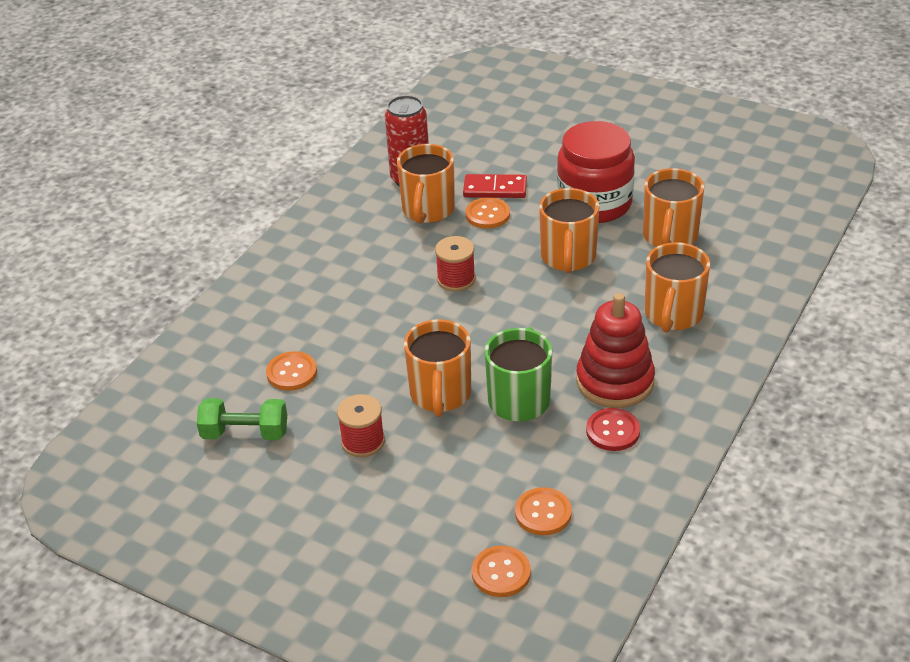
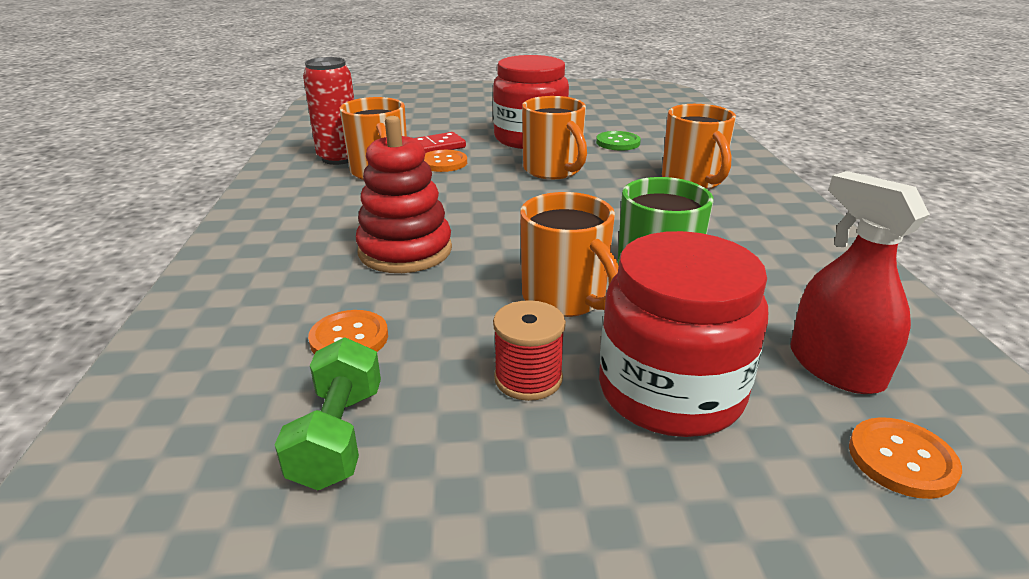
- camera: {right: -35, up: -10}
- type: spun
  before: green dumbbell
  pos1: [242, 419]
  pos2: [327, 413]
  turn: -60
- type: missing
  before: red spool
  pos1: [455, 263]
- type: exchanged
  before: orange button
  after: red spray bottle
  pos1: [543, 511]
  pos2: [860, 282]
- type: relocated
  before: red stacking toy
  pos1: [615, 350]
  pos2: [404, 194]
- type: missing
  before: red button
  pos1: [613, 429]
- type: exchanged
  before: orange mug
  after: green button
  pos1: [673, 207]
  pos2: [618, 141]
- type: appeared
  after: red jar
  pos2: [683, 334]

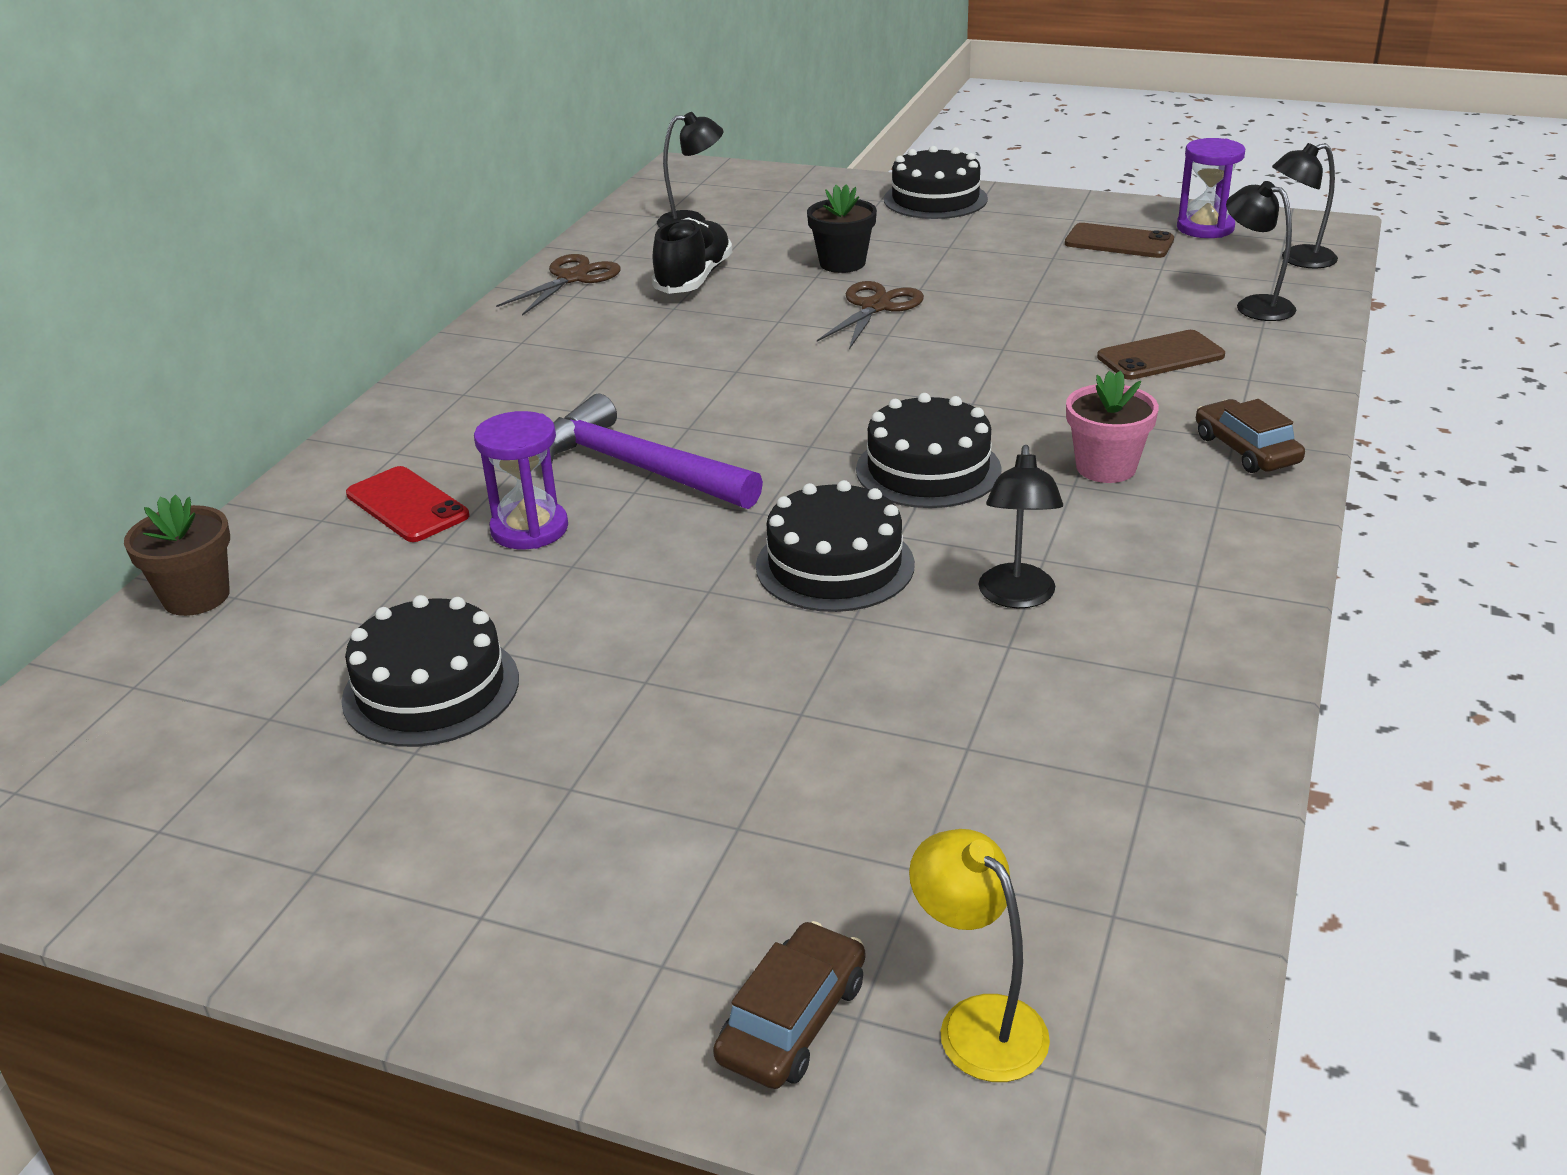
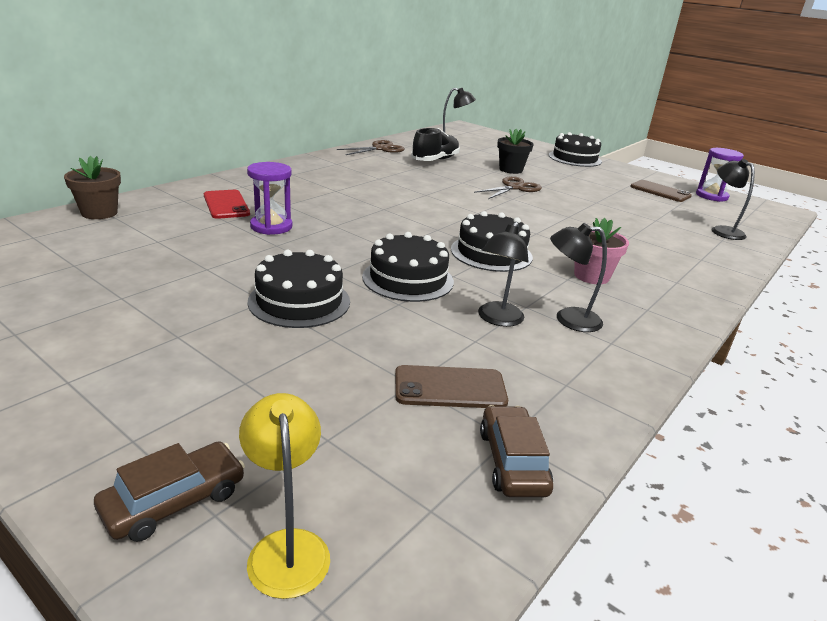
- camera: {right: 15, up: -5}
- type: relocated
  before: black cake
  pos1: [430, 671]
  pos2: [299, 289]
- type: missing
  before: purple hammer
  pos1: [656, 451]
- type: relocated
  before: brown phone
  pos1: [1161, 355]
  pos2: [451, 386]
- type: relocated
  before: brown car
  pos1: [1250, 436]
  pos2: [516, 451]
- type: relocated
  before: black lamp
  pos1: [1305, 205]
  pos2: [578, 277]

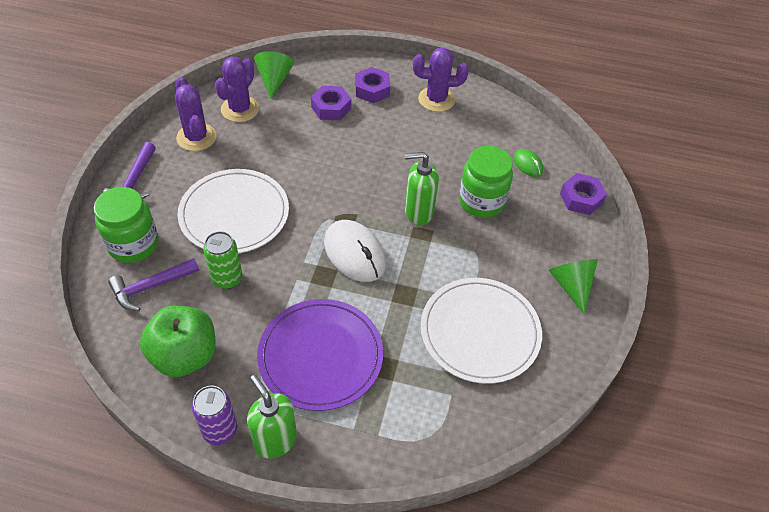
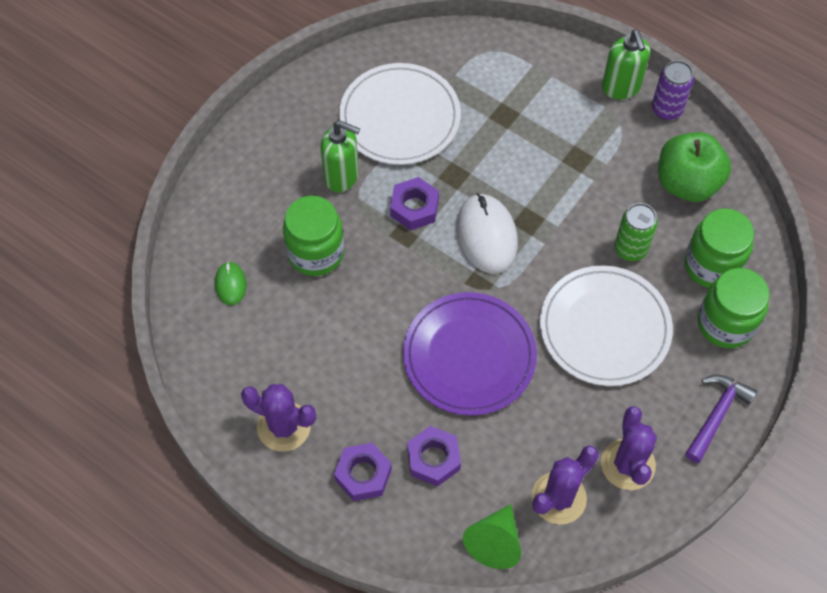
- camera: {right: -155, up: 10}
- type: exchanged
  before: purple hammer
  after: green jar
  pos1: [153, 284]
  pos2: [719, 248]
- type: relocated
  before: purple plate
  pos1: [320, 355]
  pos2: [470, 354]
- type: relocated
  before: green soap dispenser
  pos1: [422, 188]
  pos2: [340, 156]
- type: missing
  before: green cone
  pos1: [573, 287]
- type: relocated
  before: purple nut
  pos1: [583, 194]
  pos2: [414, 203]

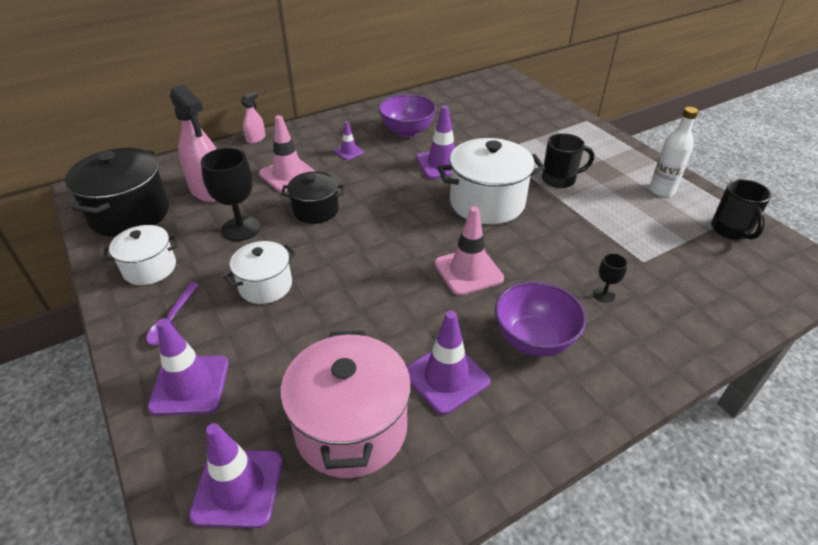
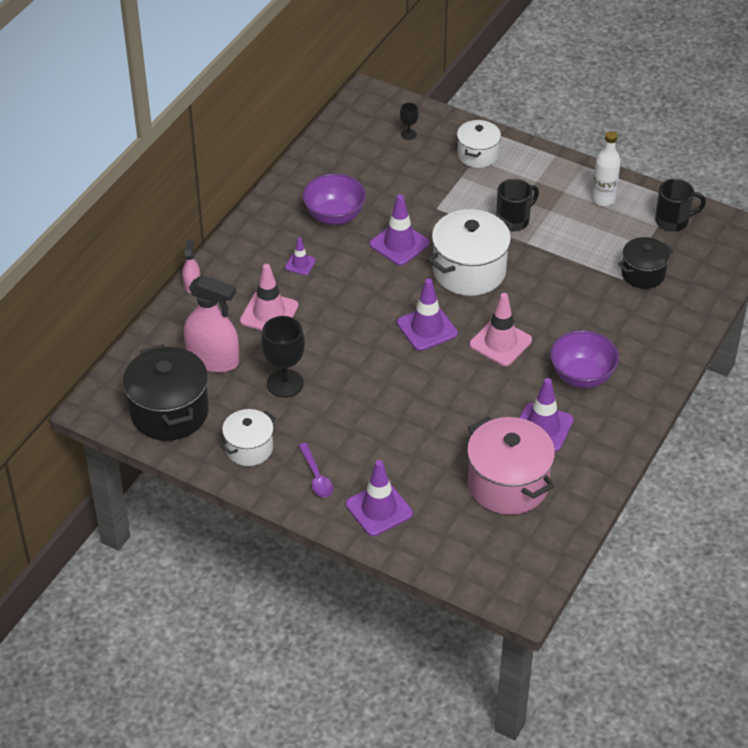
- camera: {right: -30, up: 5}
- type: relocated
  before: purple traffic cone
  pos1: [236, 475]
  pos2: [427, 315]
- type: relocated
  before: white pot
  pos1: [260, 272]
  pos2: [479, 143]
- type: relocated
  before: black pot
  pos1: [313, 197]
  pos2: [645, 263]
- type: relocated
  before: black goblet
  pos1: [610, 277]
  pos2: [409, 121]
- type: spun
  before: black mug
  pos1: [741, 209]
  pos2: [680, 205]
  turn: -60

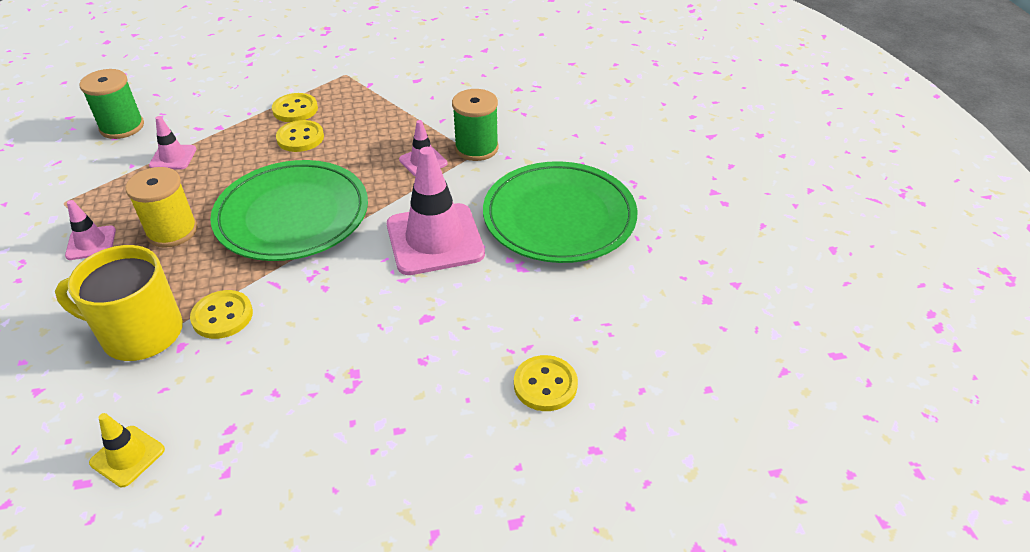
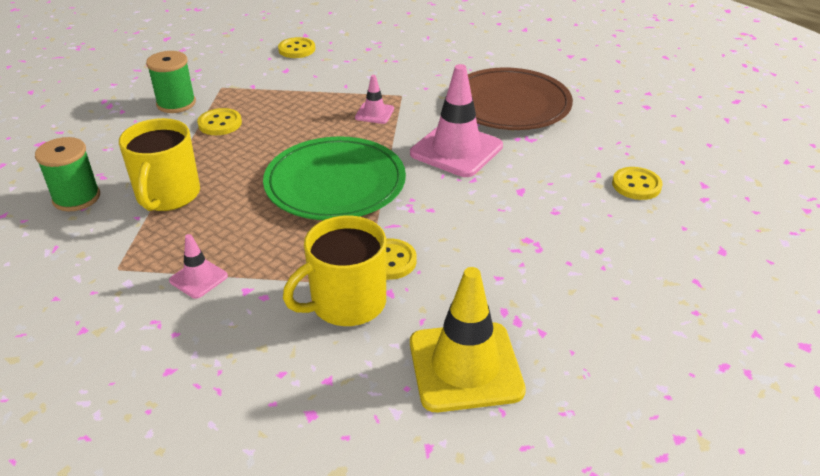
- camera: {right: -40, up: -5}
- type: size
  before: yellow traffic cone
  pos1: [127, 450]
  pos2: [468, 339]
  scale: 2.04
- type: missing
  before: yellow spool
  pos1: [161, 207]
- type: exchanged
  before: pink traffic cone
  after: yellow mug
  pos1: [172, 143]
  pos2: [159, 164]
- type: relocated
  before: yellow button
  pos1: [300, 136]
  pos2: [296, 47]
- type: relocated
  before: green spool
  pos1: [475, 125]
  pos2: [171, 82]
- type: colour
  before: green plate
  after: brown plate
  pos1: [560, 212]
  pos2: [520, 98]

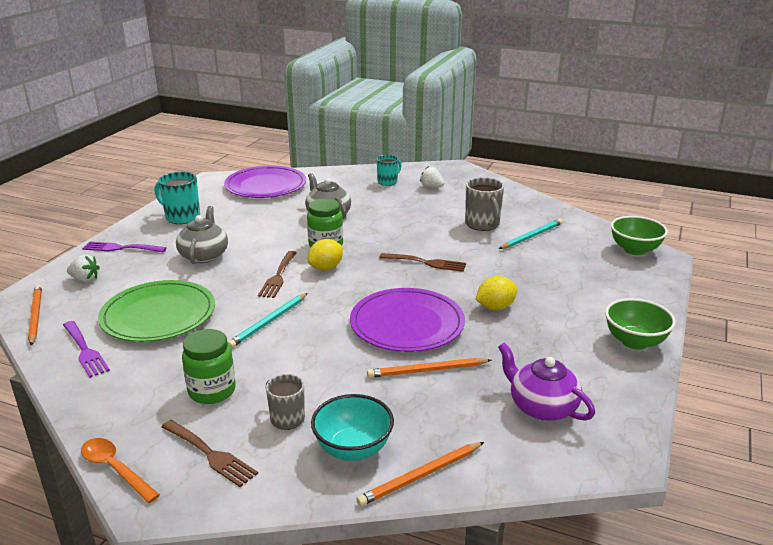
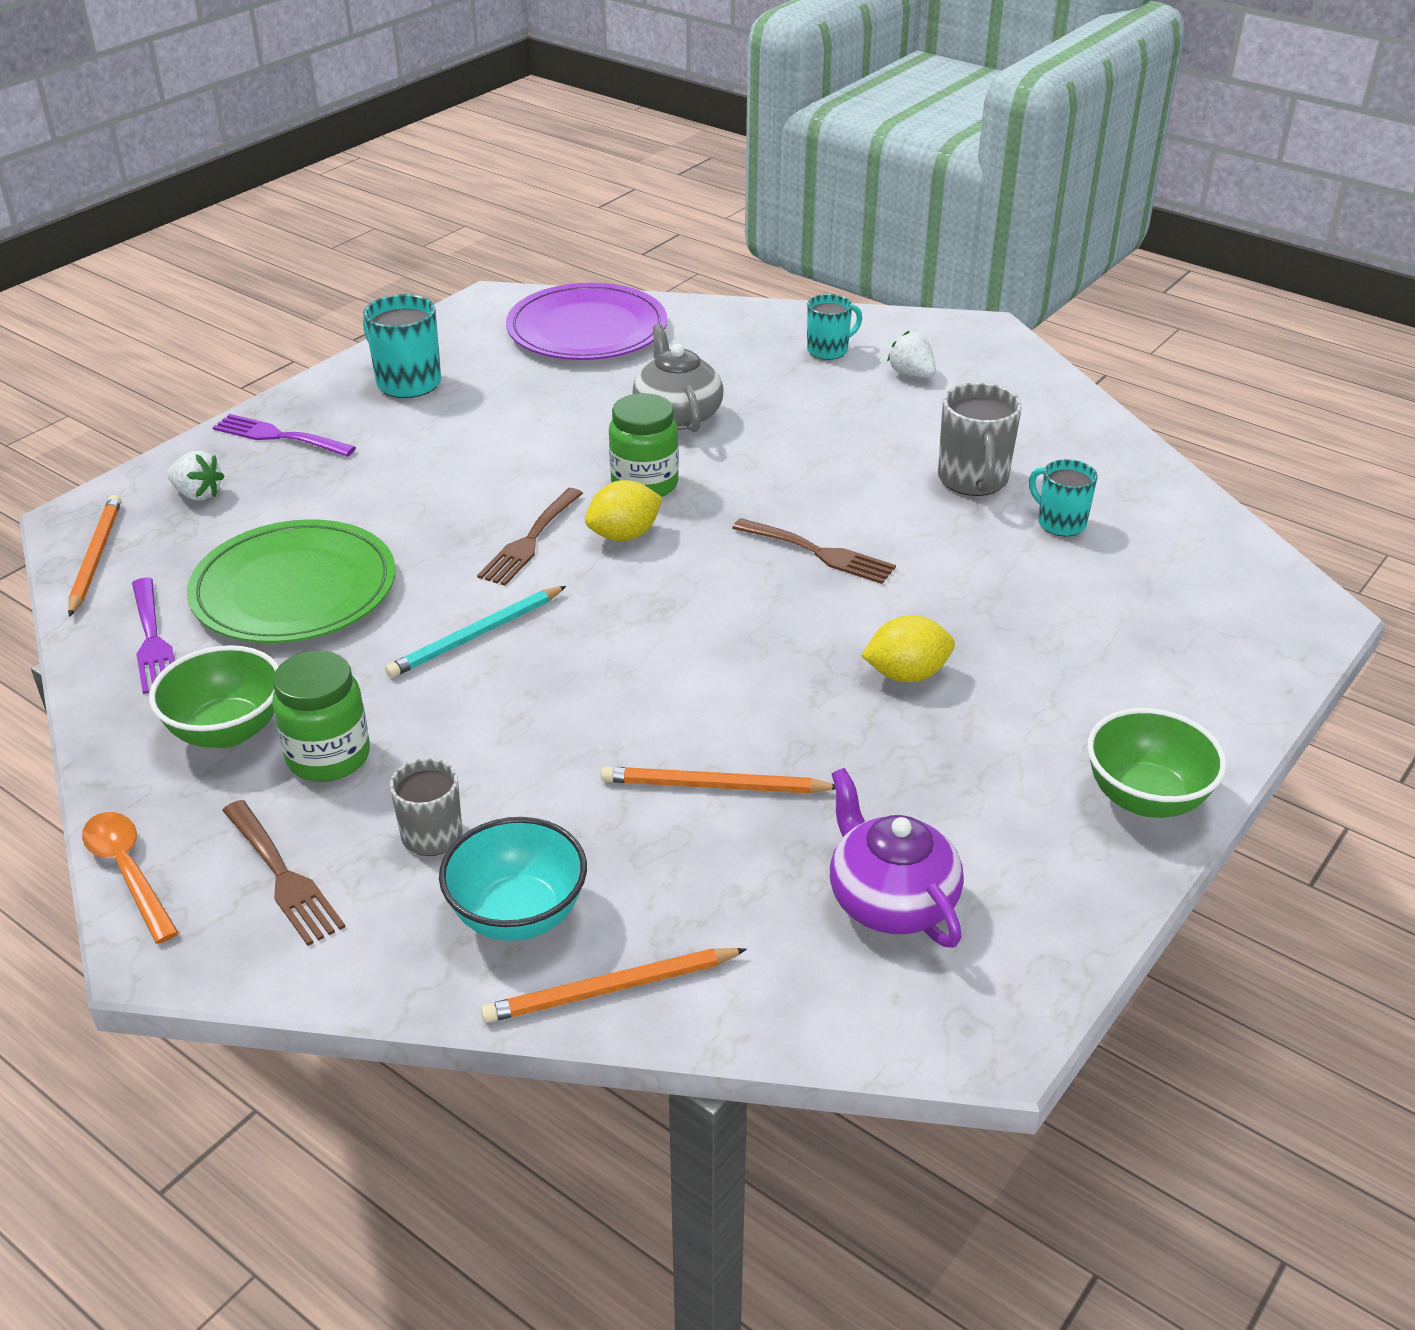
- camera: {right: 15, up: 10}
- type: missing
  before: grey teapot
  pos1: [202, 235]
- type: missing
  before: purple plate
  pos1: [407, 320]
- type: exchanged
  before: turquoise pencil
  after: turquoise mug
  pos1: [531, 234]
  pos2: [1063, 497]
- type: relocated
  before: green bowl
  pos1: [639, 235]
  pos2: [214, 696]

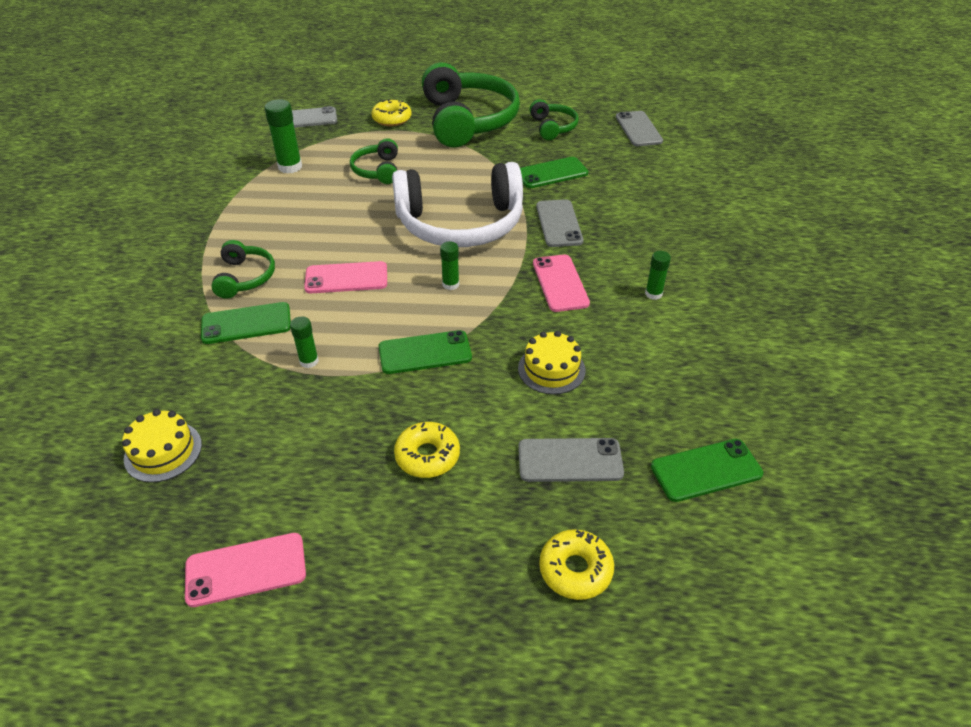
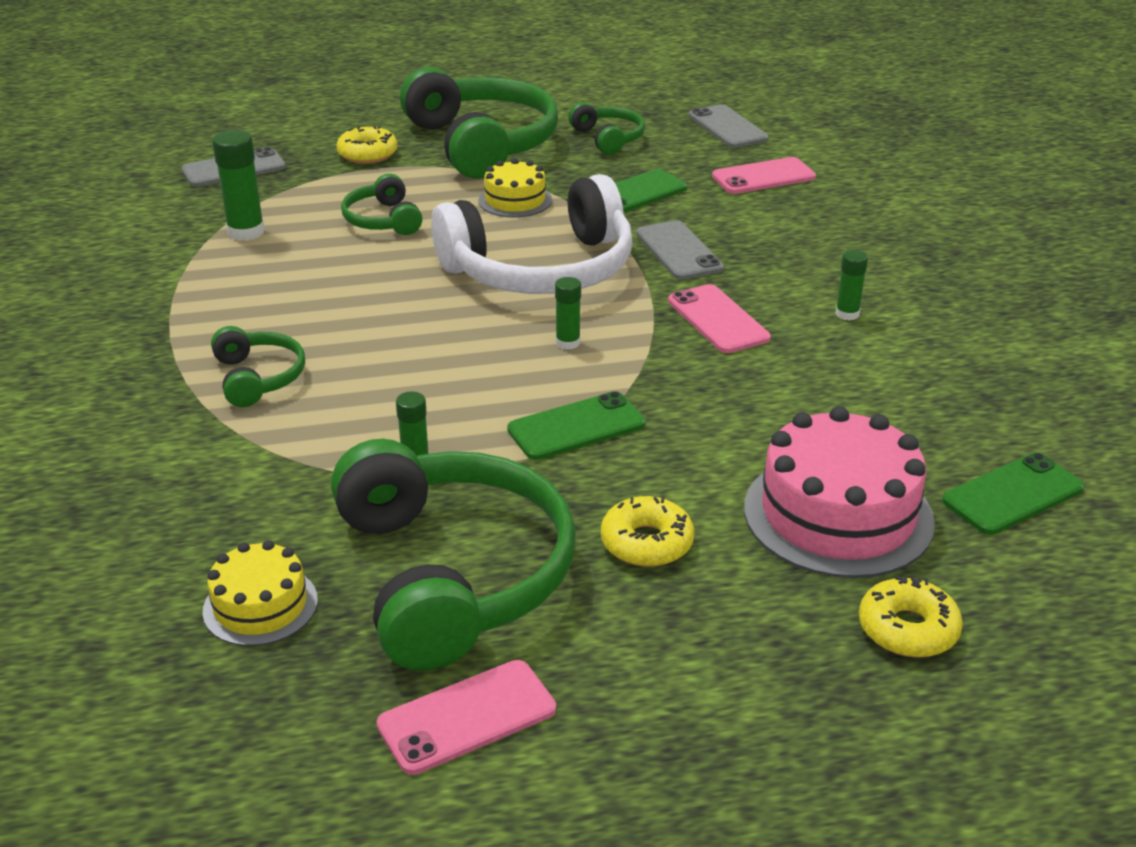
- camera: {right: -15, up: -10}
- type: missing
  before: green phone
  pos1: [246, 323]
- type: relocated
  before: pink phone
  pos1: [345, 277]
  pos2: [764, 175]
- type: relocated
  before: yellow cake
  pos1: [552, 363]
  pos2: [515, 187]
- type: exchanged
  before: grey phone
  after: pink cake
  pos1: [571, 460]
  pos2: [839, 492]
- type: appeared
  after: green headphones
  pos2: [453, 555]

